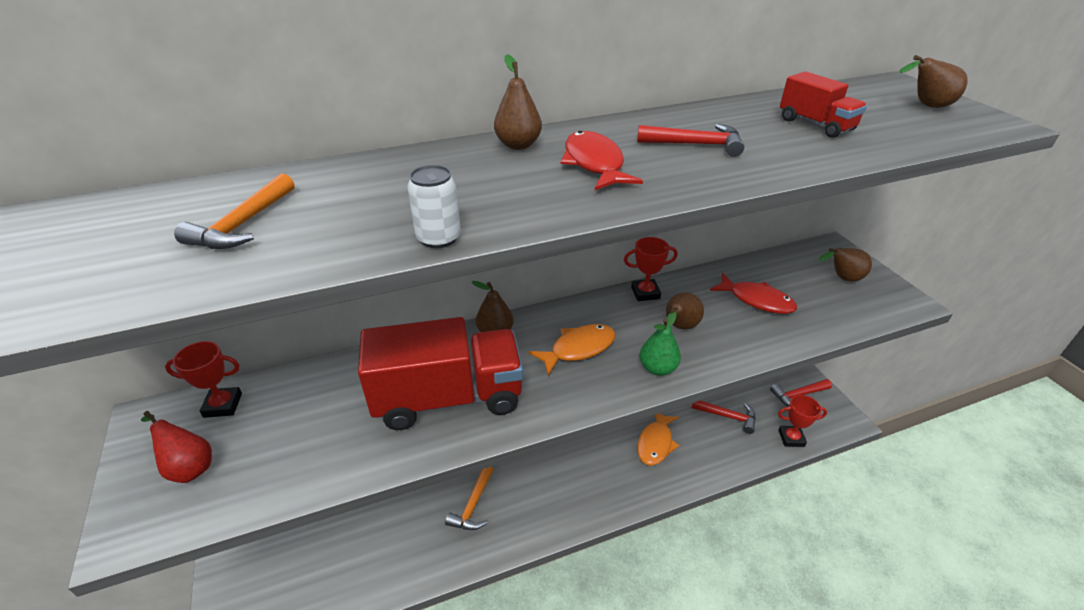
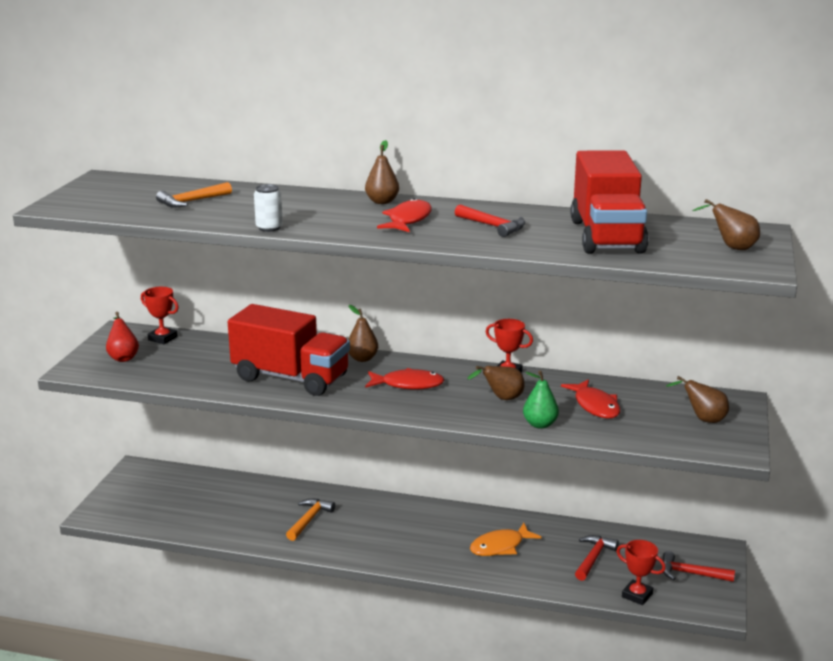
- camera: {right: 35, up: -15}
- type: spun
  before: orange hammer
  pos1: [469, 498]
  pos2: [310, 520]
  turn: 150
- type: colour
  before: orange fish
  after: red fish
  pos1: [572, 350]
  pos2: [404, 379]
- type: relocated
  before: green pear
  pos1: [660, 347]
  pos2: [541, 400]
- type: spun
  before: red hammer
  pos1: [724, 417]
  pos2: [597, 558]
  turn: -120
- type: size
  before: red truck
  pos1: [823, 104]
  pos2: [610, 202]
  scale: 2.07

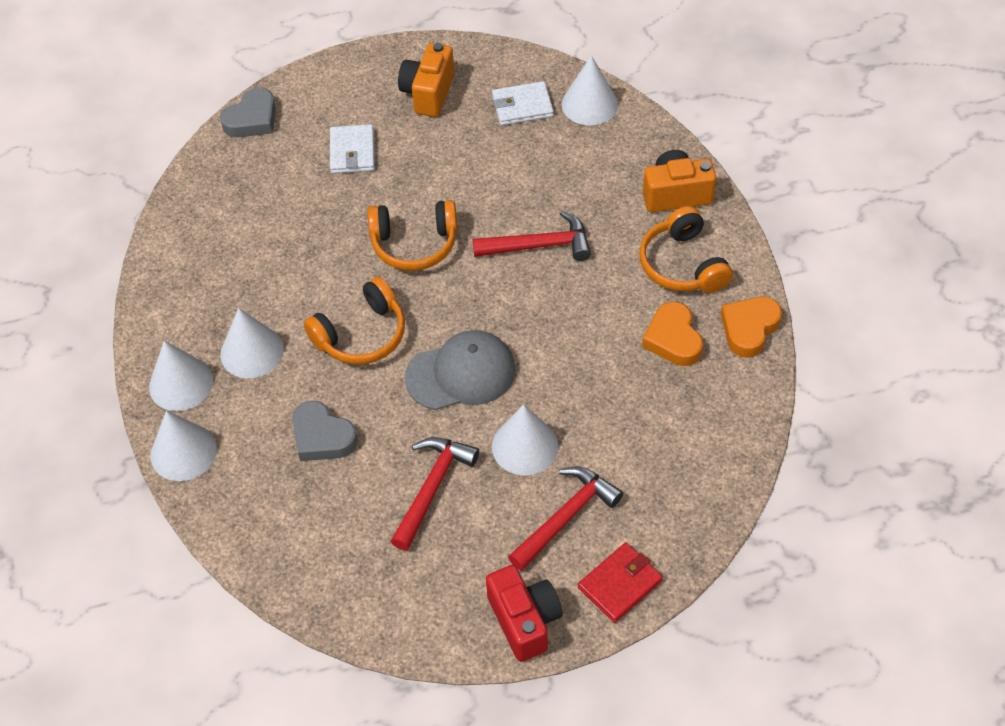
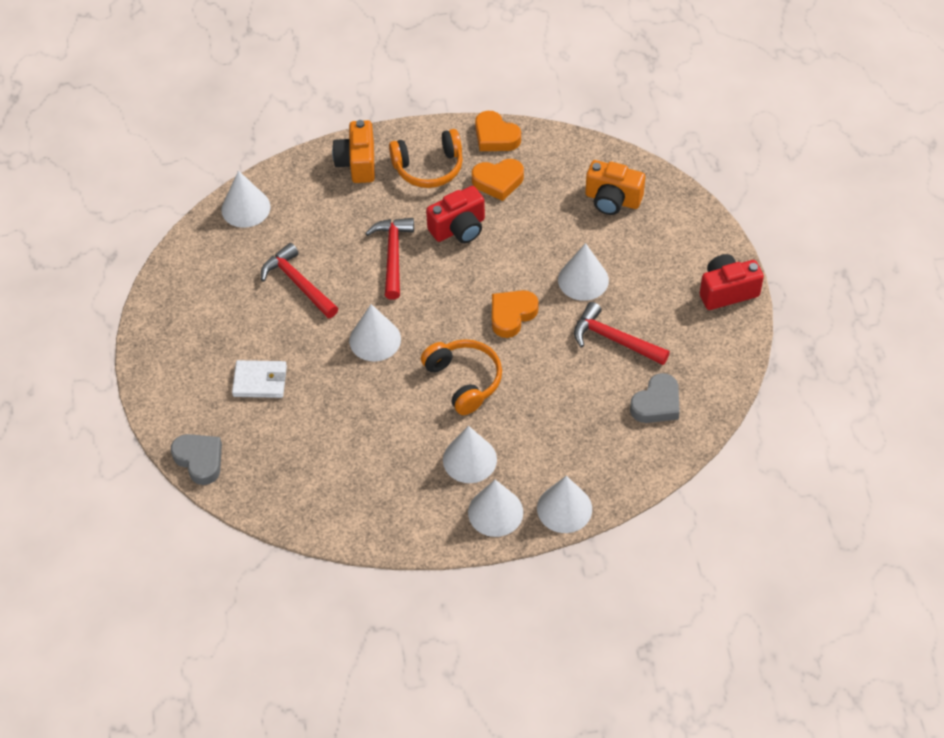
- camera: {right: -85, up: 0}
- type: relocated
  before: grey heart
  pos1: [325, 431]
  pos2: [655, 398]
- type: exchanged
  before: orange headphones
  after: white cone
  pos1: [412, 235]
  pos2: [375, 332]
- type: relocated
  before: orange camera
  pos1: [426, 80]
  pos2: [615, 187]
- type: exchanged
  before: grey cap
  after: orange heart
  pos1: [460, 370]
  pos2: [515, 314]
- type: missing
  before: white wallet
  pos1: [523, 103]
- type: relocated
  before: red hammer
  pos1: [565, 518]
  pos2: [299, 280]
- type: missing
  before: red wallet
  pos1: [620, 582]
- type: appeared
  after: red camera
  pos2: [455, 214]

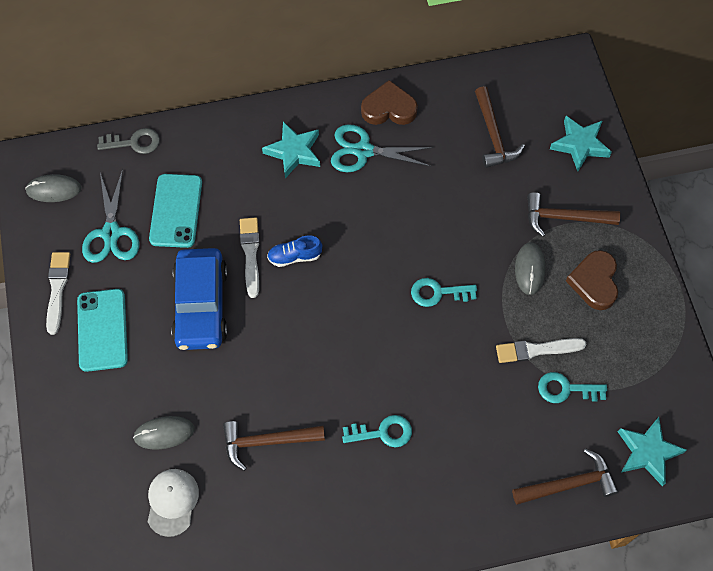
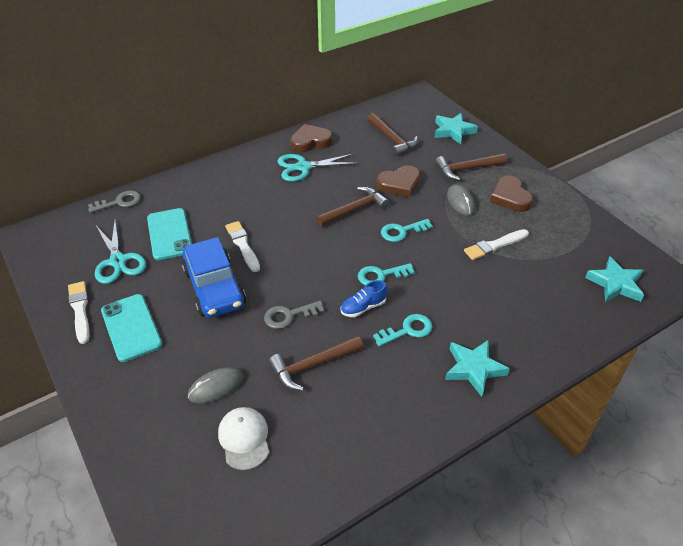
- camera: {right: -20, up: -20}
- type: missing
  before: grey mouse
  pos1: [53, 188]
- type: relocated
  before: turquoise star
  pos1: [291, 150]
  pos2: [477, 368]
- type: relocated
  before: blue shoe
  pos1: [294, 251]
  pos2: [364, 298]
- type: relocated
  before: brown hammer
  pos1: [565, 476]
  pos2: [352, 207]
- type: relocated
  before: turquoise key
  pos1: [572, 387]
  pos2: [386, 274]
- type: appeared
  after: grey key
  pos2: [294, 315]
- type: appeared
  after: brown heart
  pos2: [398, 181]

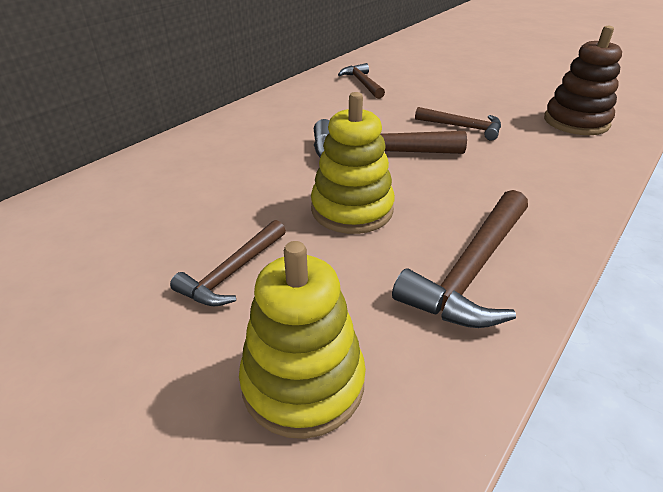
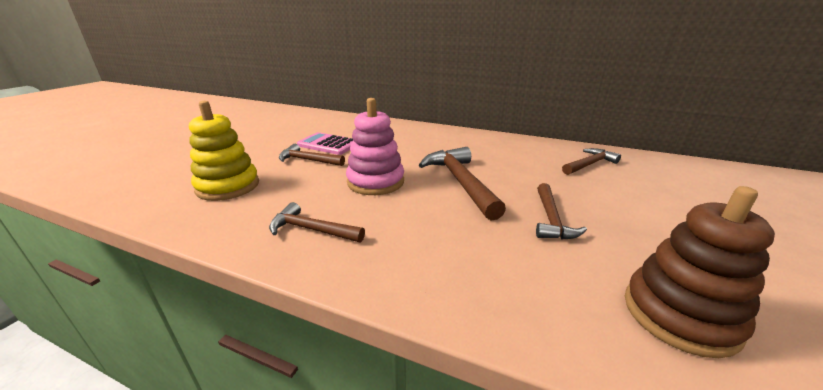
- camera: {right: 75, up: -10}
- type: colour
  before: yellow stacking toy
  after: pink stacking toy
  pos1: [353, 163]
  pos2: [375, 146]
- type: size
  before: brown hammer
  pos1: [460, 259]
  pos2: [317, 222]
  scale: 0.62
- type: appeared
  after: pink calculator
  pos2: [325, 143]

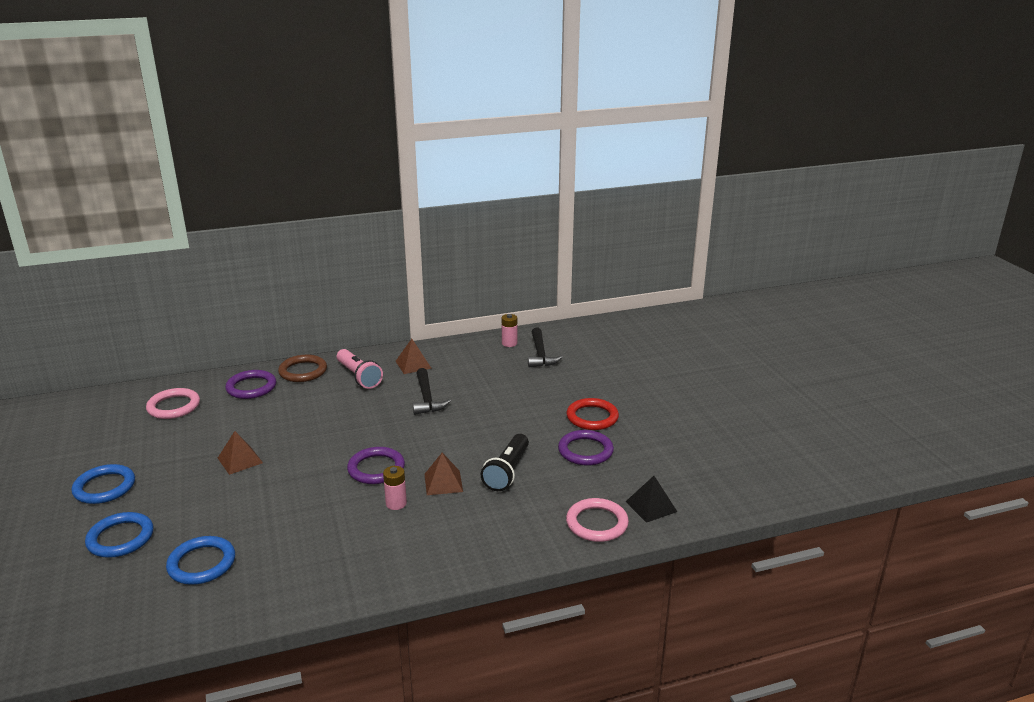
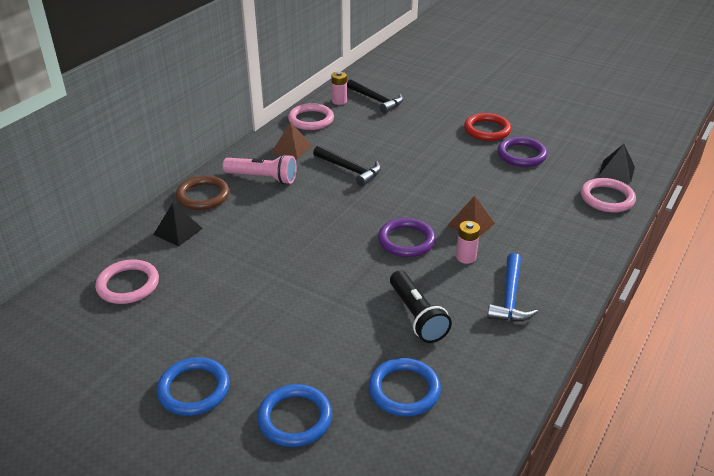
- camera: {right: -40, up: 10}
- type: missing
  before: brown pyramid
  pos1: [240, 453]
- type: exchanged
  before: purple ring
  after: black pyramid
  pos1: [250, 384]
  pos2: [178, 224]
- type: relocated
  before: black flashlight
  pos1: [505, 462]
  pos2: [421, 306]
- type: appeared
  after: pink ring
  pos2: [311, 116]
- type: appeared
  after: blue hammer
  pos2: [512, 287]

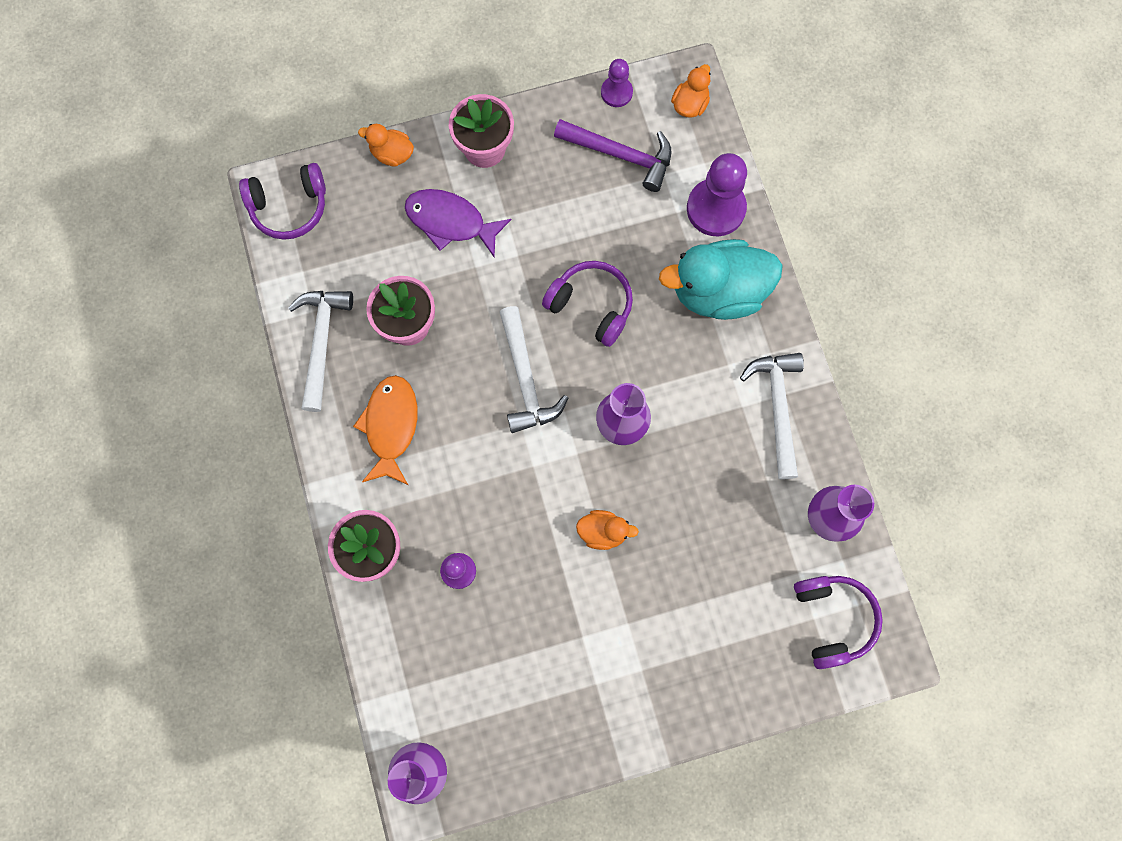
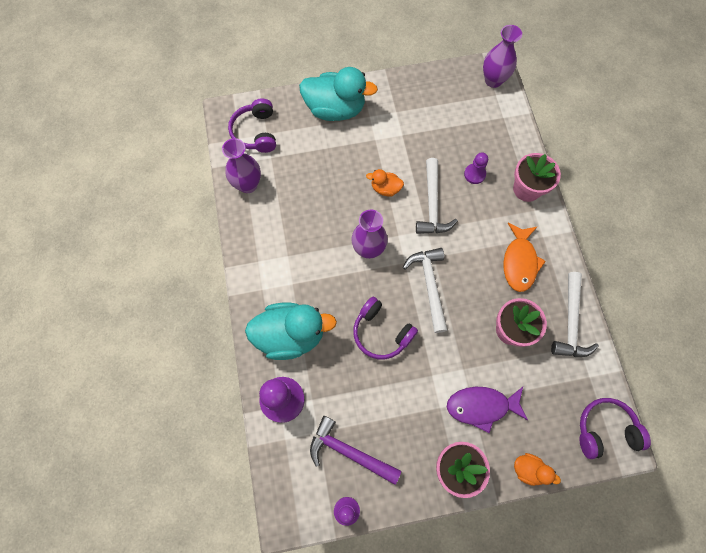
- camera: {right: -175, up: -5}
- type: spun
  before: purple fish
  pos1: [458, 223]
  pos2: [487, 410]
  turn: 150
- type: missing
  before: orange duck
  pos1: [691, 91]
- type: relocated
  before: white hammer
  pos1: [772, 416]
  pos2: [437, 196]
- type: appeared
  after: turquoise duck
  pos2: [338, 94]

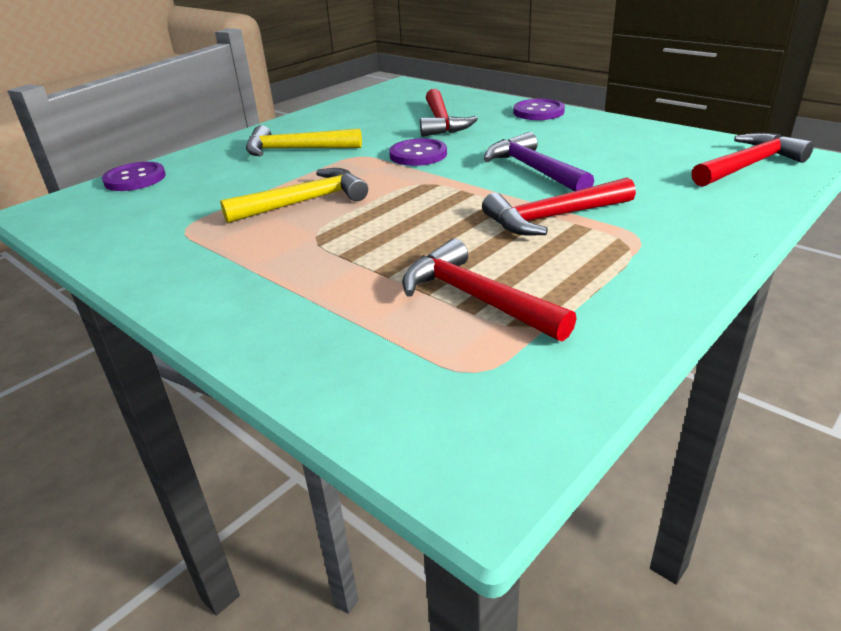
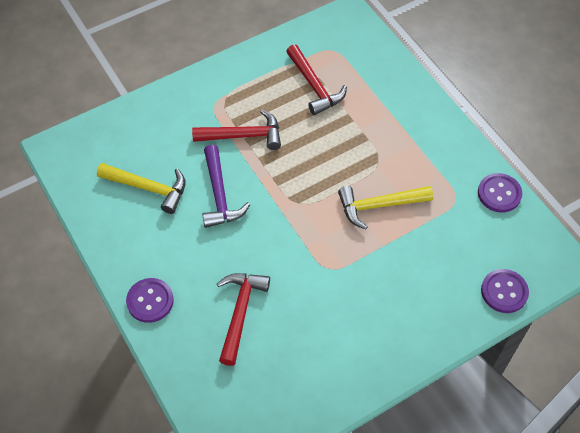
- camera: {right: -165, up: 25}
- type: relocated
  before: yellow hammer
  pos1: [304, 140]
  pos2: [141, 188]
- type: relocated
  before: purple button
  pos1: [418, 152]
  pos2: [500, 192]
- type: missing
  before: red hammer
  pos1: [753, 160]

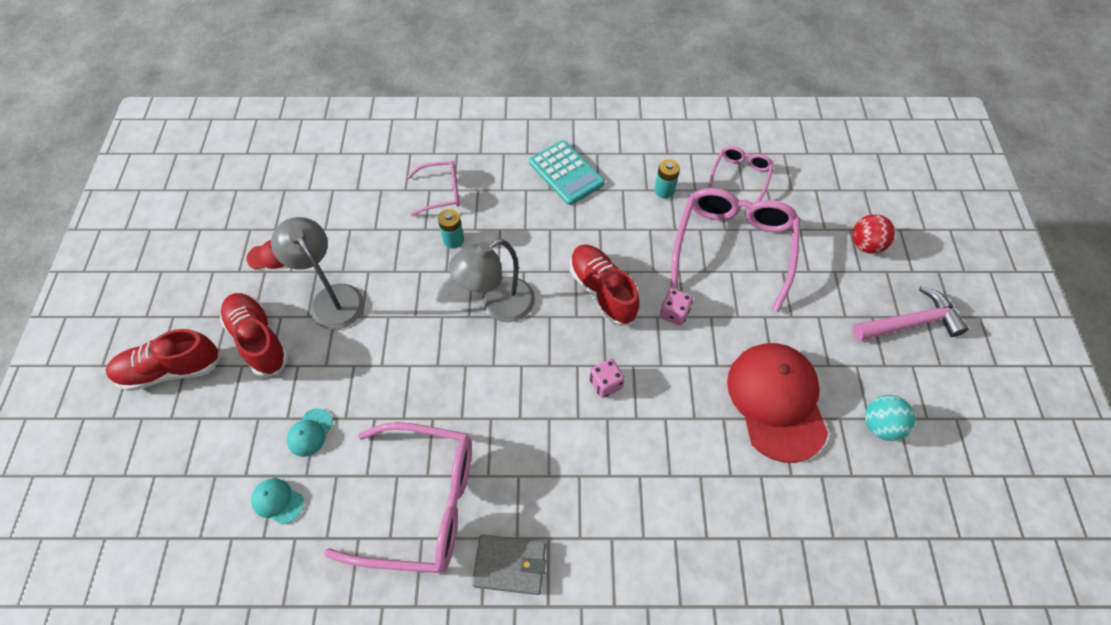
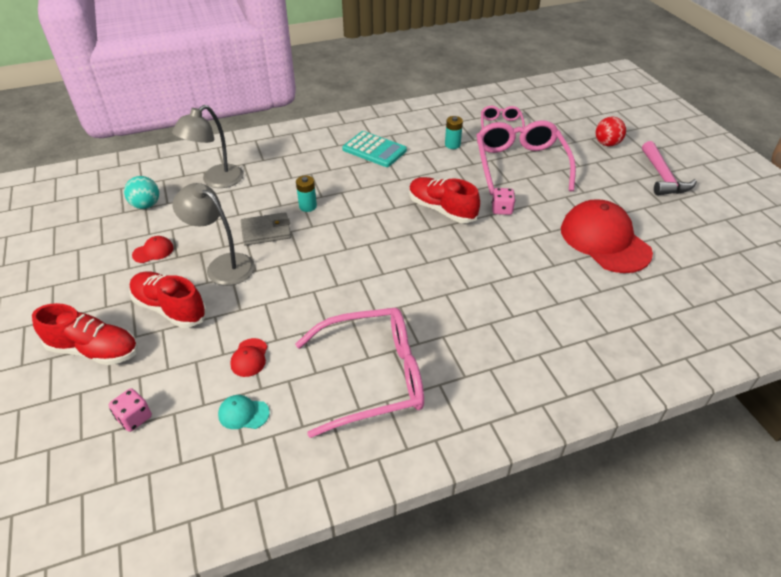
- camera: {right: -20, up: -15}
- type: spun
  before: red shoe
  pos1: [163, 360]
  pos2: [85, 334]
  turn: -135
- type: colour
  before: turquoise cap
  after: red cap
  pos1: [310, 432]
  pos2: [248, 357]
- type: missing
  before: pink glasses
  pos1: [433, 188]
- type: relocated
  before: grey lamp
  pos1: [492, 280]
  pos2: [208, 146]
- type: relocated
  before: grey wallet
  pos1: [509, 565]
  pos2: [266, 228]
- type: relocated
  before: pink dice
  pos1: [607, 378]
  pos2: [130, 410]
- type: spun
  before: pink hammer
  pos1: [911, 313]
  pos2: [669, 168]
  turn: 120
- type: relocated
  before: turquoise ball
  pos1: [890, 418]
  pos2: [141, 192]

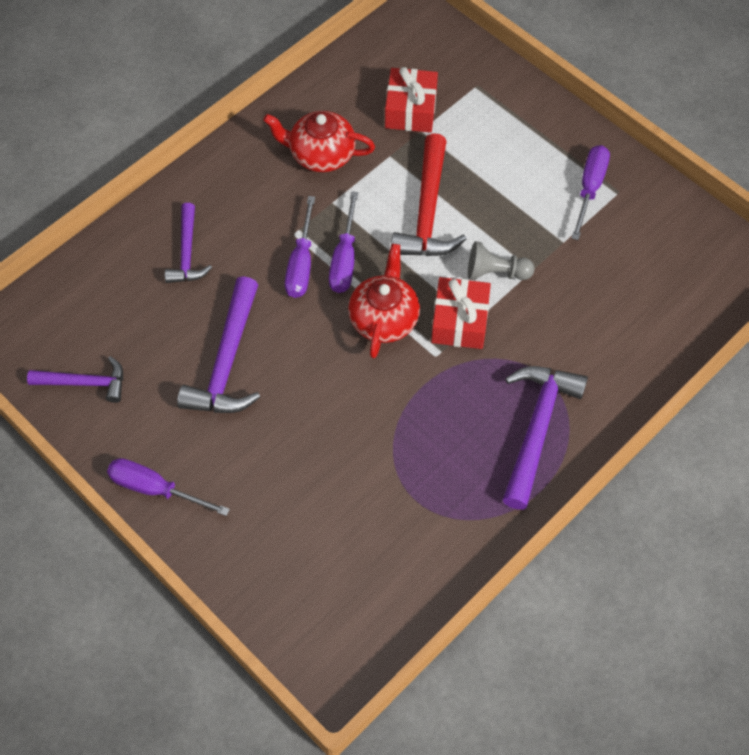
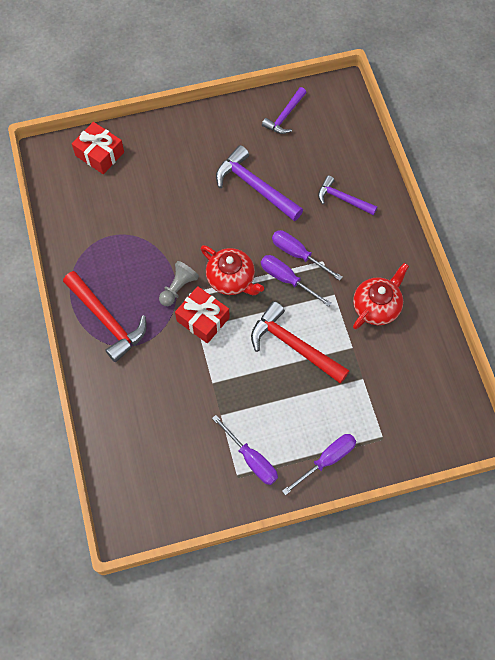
- camera: {right: 120, up: 5}
- type: relocated
  before: purple screwdriver
  pos1: [168, 487]
  pos2: [319, 464]
- type: relocated
  before: red gift
  pos1: [411, 100]
  pos2: [98, 148]
- type: relocated
  before: grey pawn
  pos1: [501, 260]
  pos2: [179, 283]
- type: colour
  before: purple hammer
  after: red hammer
  pos1: [545, 438]
  pos2: [104, 316]

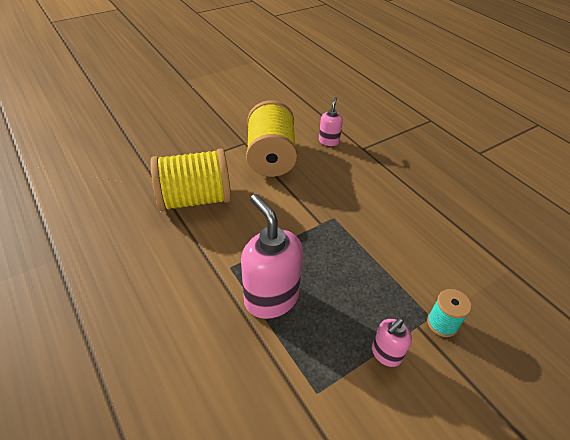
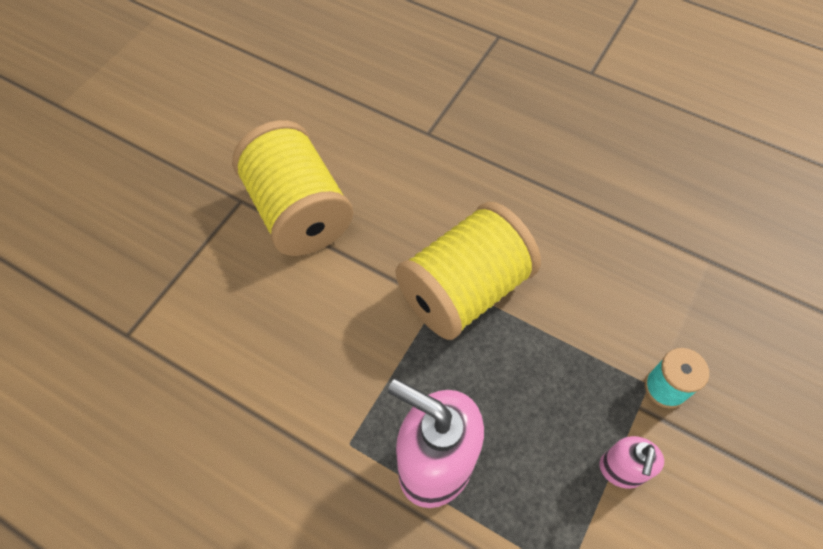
- camera: {right: -25, up: 15}
- type: relocated
  before: yellow spool
  pos1: [191, 180]
  pos2: [468, 271]
- type: missing
  before: pink soap dispenser
  pos1: [331, 121]

